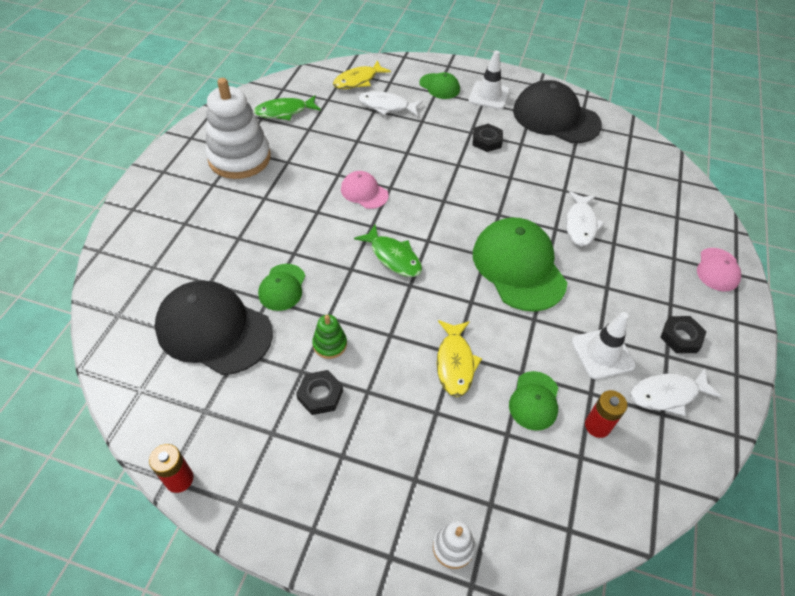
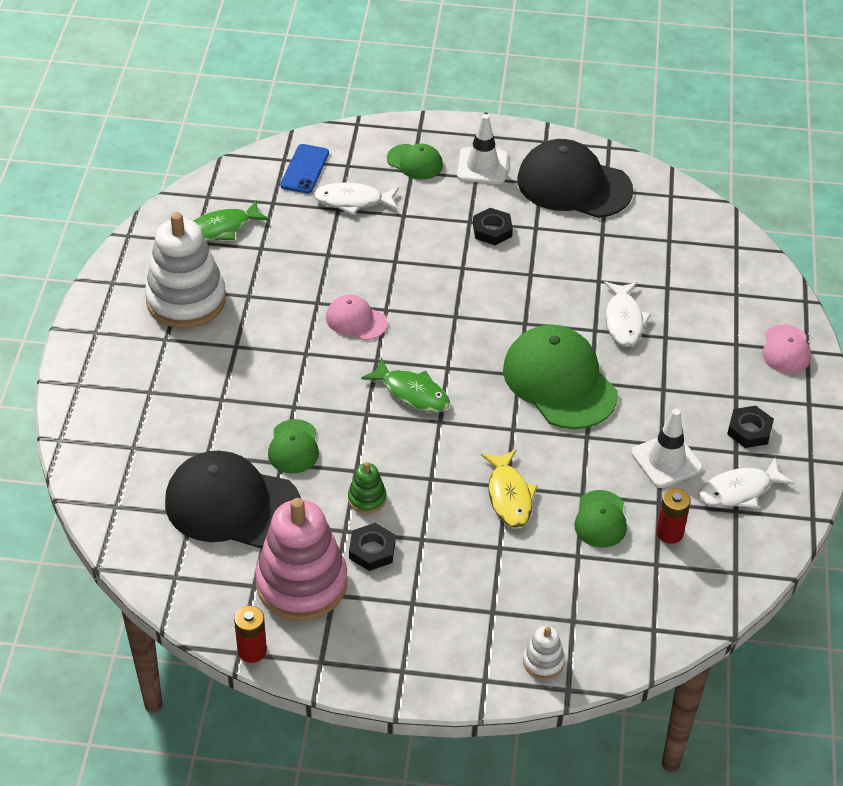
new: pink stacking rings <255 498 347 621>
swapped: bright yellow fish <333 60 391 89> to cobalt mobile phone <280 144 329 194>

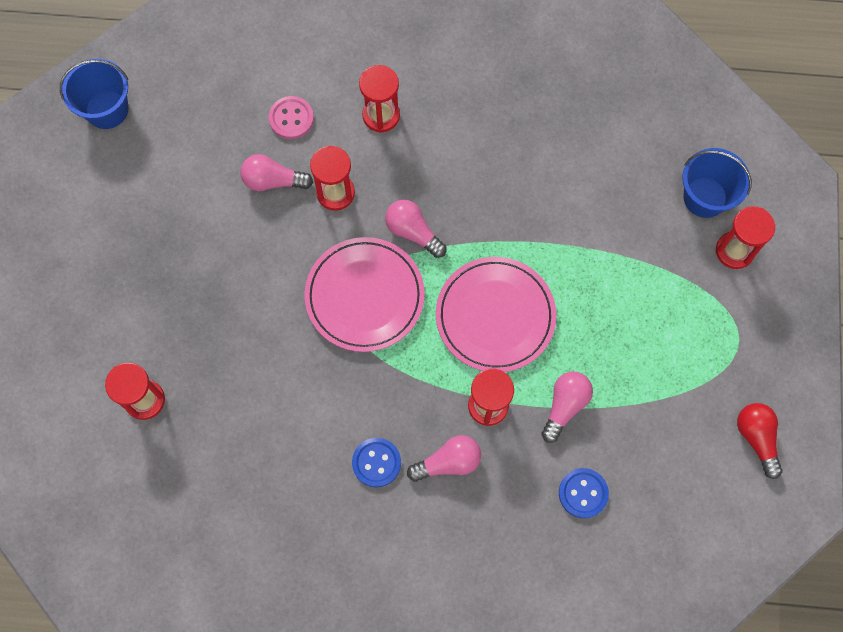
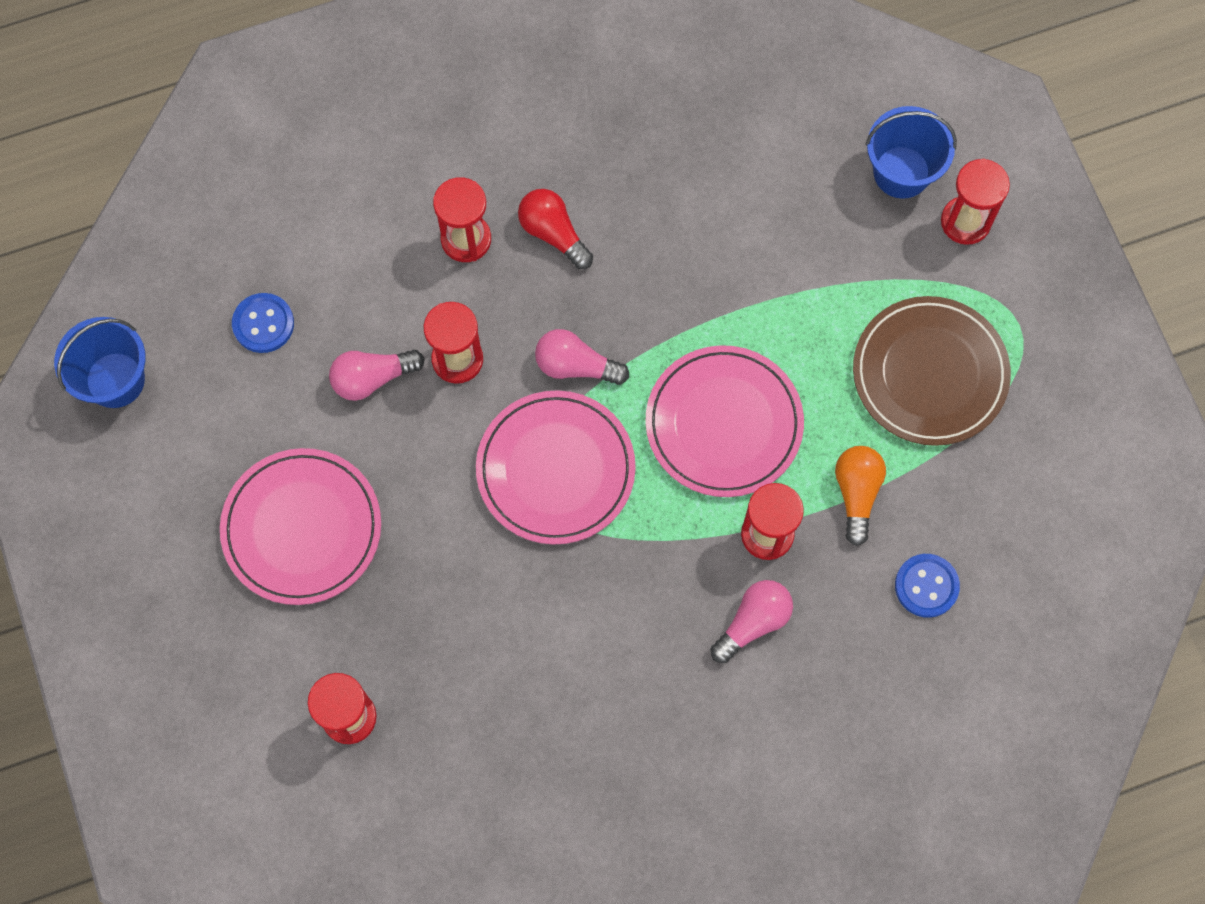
gone: pink sewing button <269 96 314 139>
new: russet flat dish <853 296 1011 446>; pink flat dish <220 448 381 605>
shifted: red bulb <737 403 783 479> to <518 189 593 269>; cobalt sewing button <352 438 401 487> to <232 293 294 353>
repainted: pink bulb <541 371 593 443> to orange-coloured bulb <835 446 886 546>

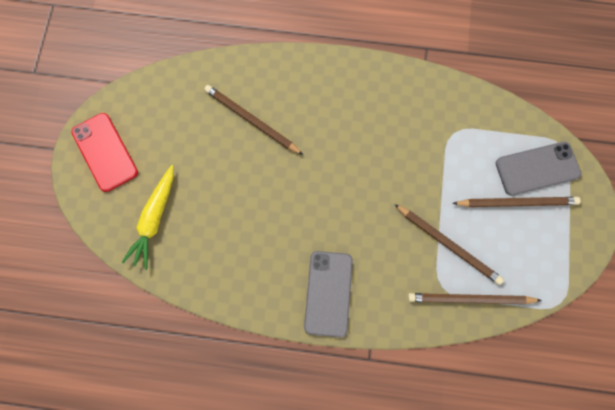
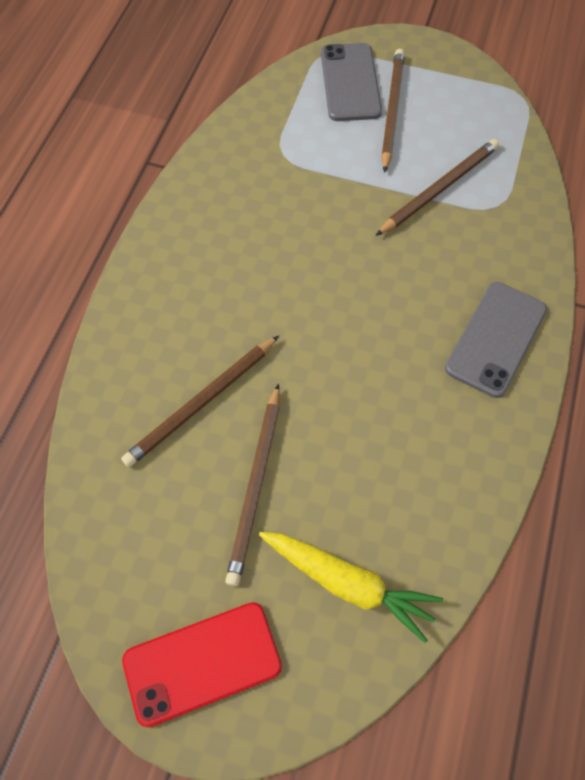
shifted: russet pencil <408 293 542 304> to <225 384 280 586>
rotated: ash-grey mobile phone <304 251 353 337> = <445 282 547 398> 75 degrees counterclockwise

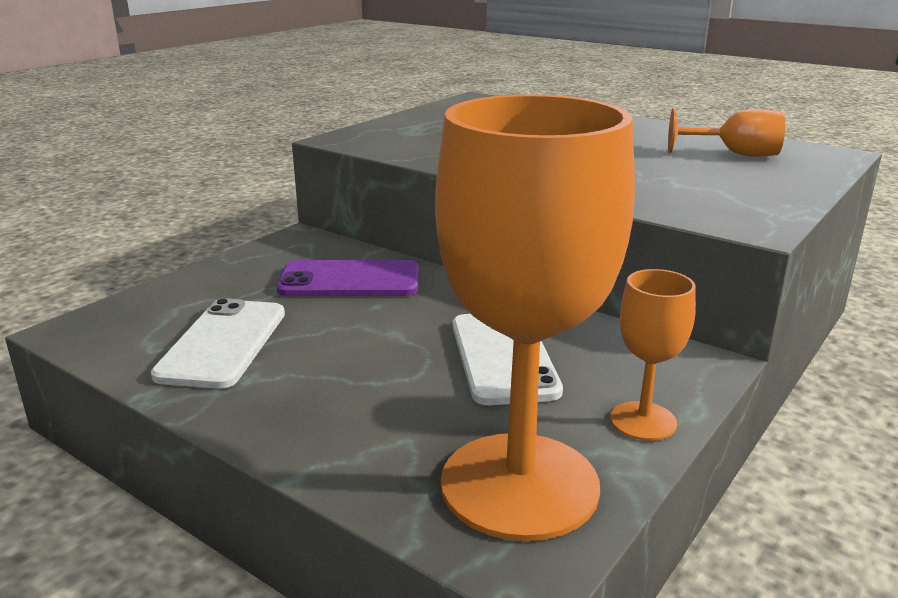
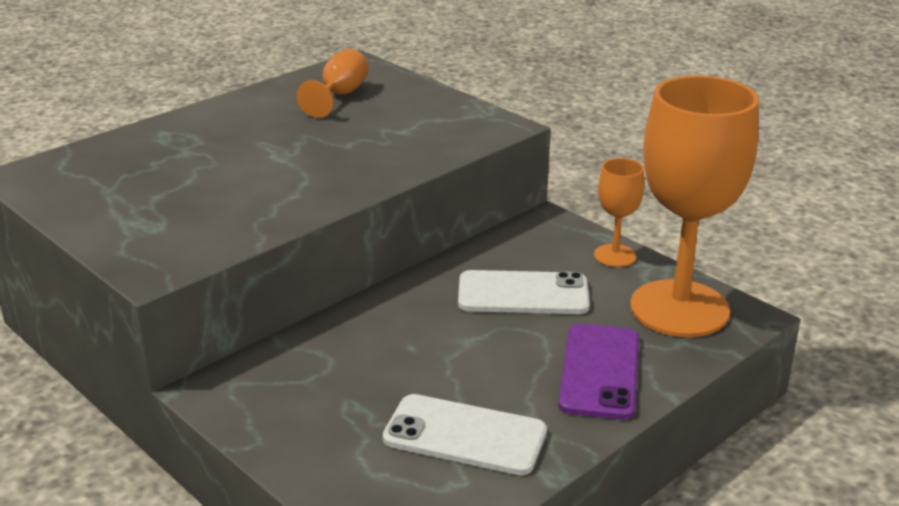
shifted: violet mobile phone <277 260 419 296> to <558 324 639 420>

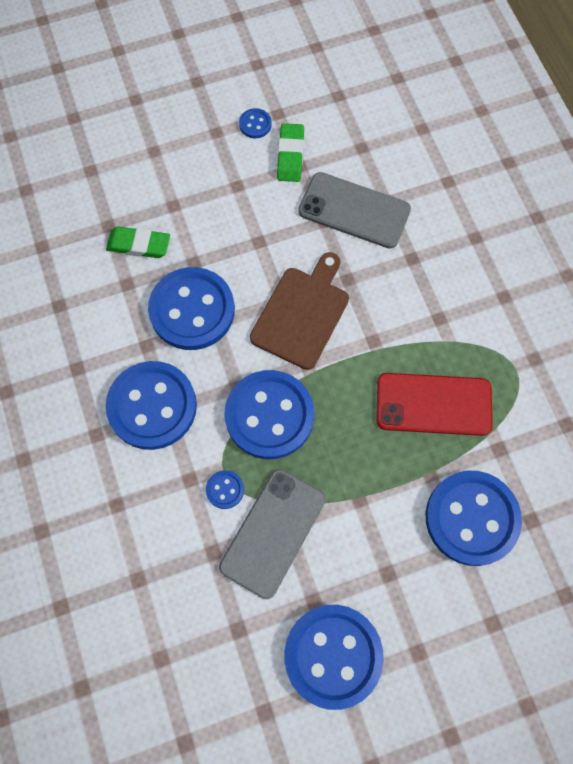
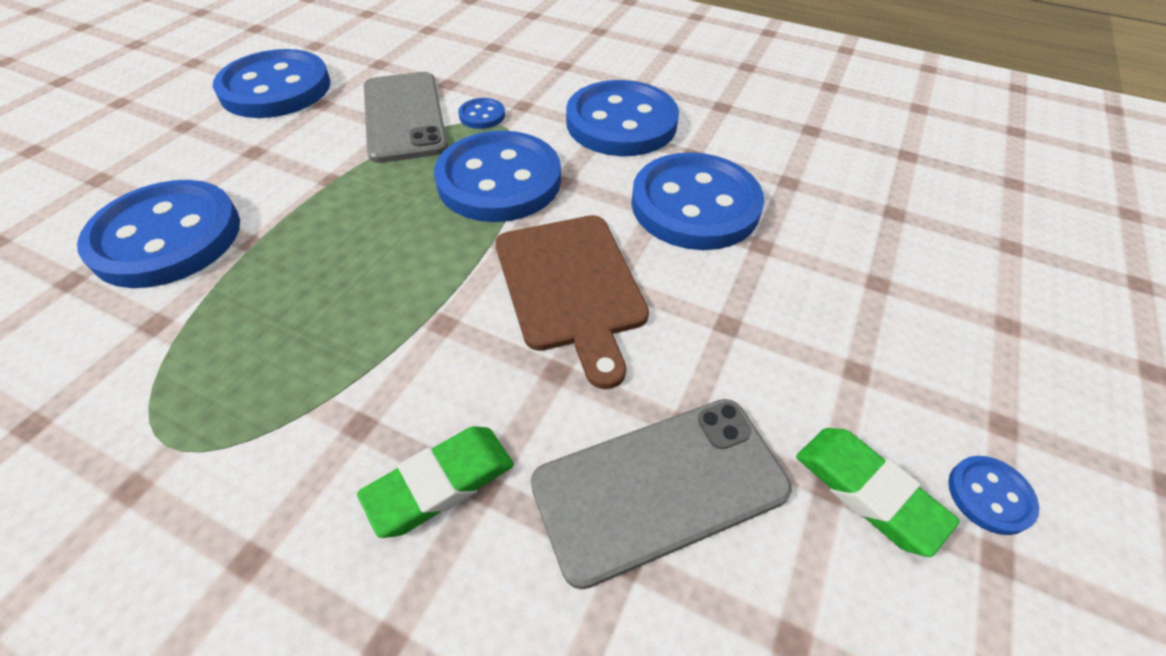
gone: red mobile phone <376 373 493 436>
shifted: emerald gum eraser <106 226 170 258> to <357 426 514 538>

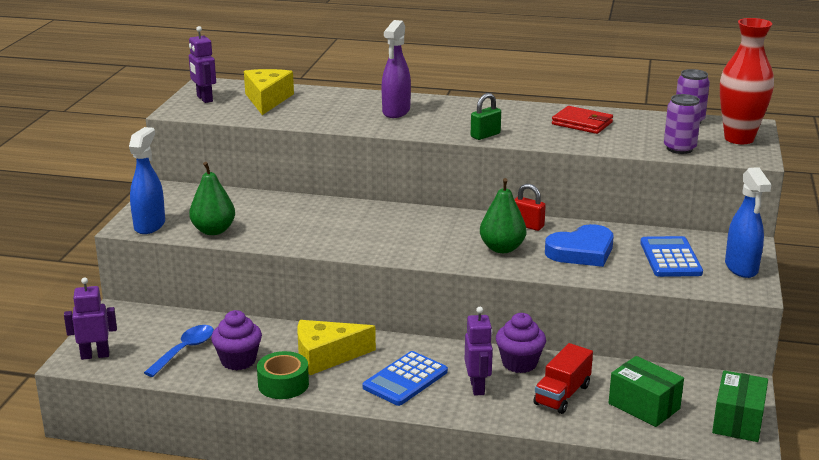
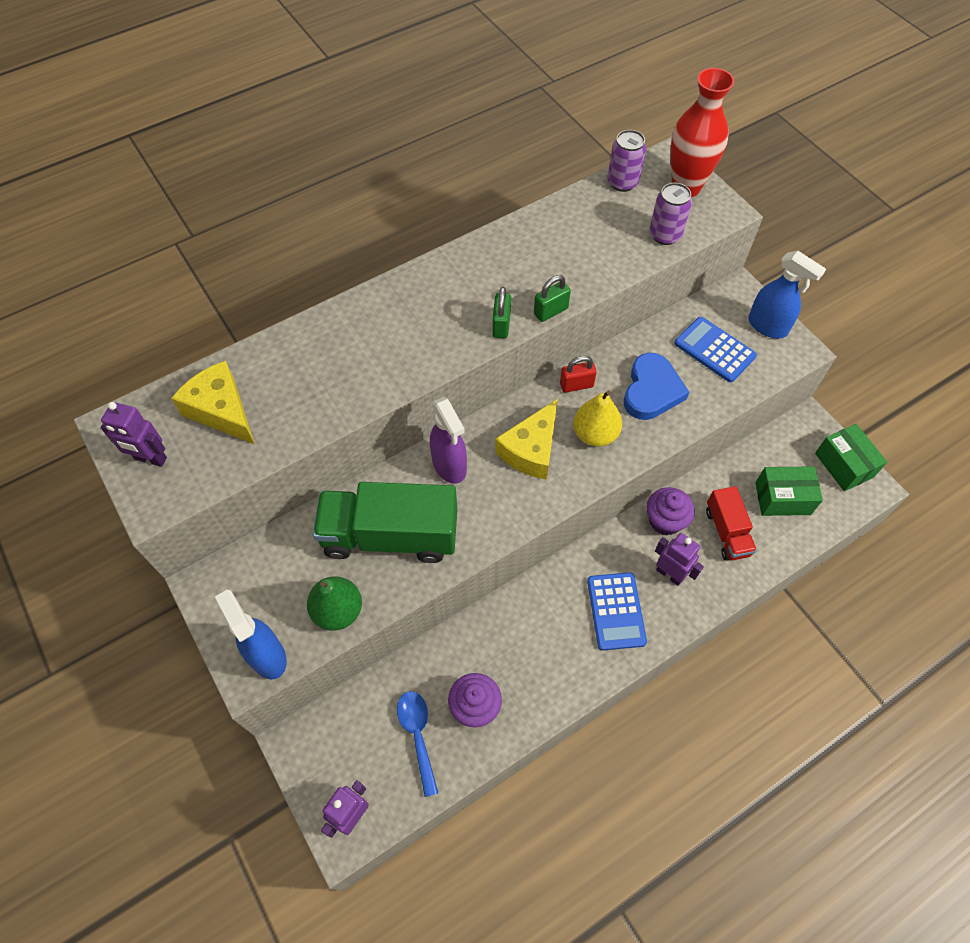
gone: red card wallet <552 106 613 134>; emerald sticky tape <257 351 309 399>
new: emerald small lock <534 275 571 322>; emerald truck <313 482 457 563>
shifted: violet spray cleaner <382 20 411 118> to <430 397 467 484>; bright yellow cheese wedge <298 320 376 375> to <495 399 558 480>
repainted: emerald pear <480 178 526 253> to bright yellow pear <573 390 622 447>

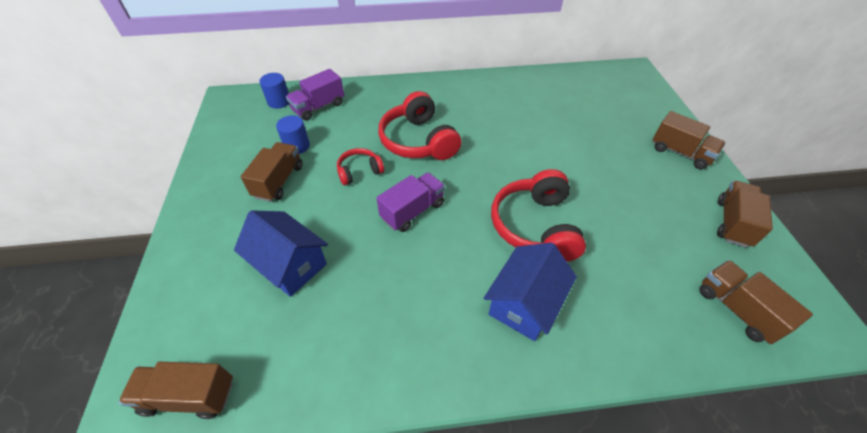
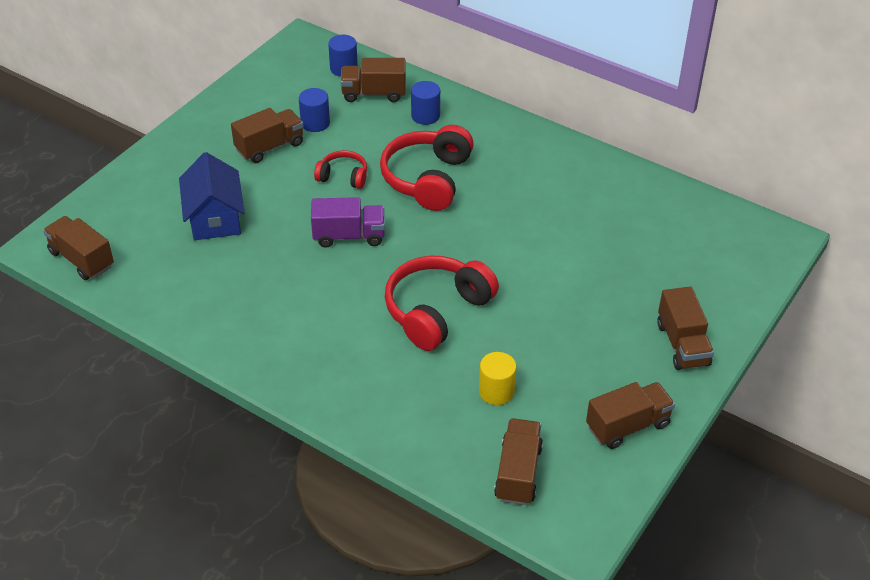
gone: cobalt toy house <484 242 577 341>
new: cobalt cylinder shape <411 81 440 125>; bright yellow cylinder shape <479 352 517 405>
repainted: violet truck <286 69 344 121> to russet truck <341 58 406 102>

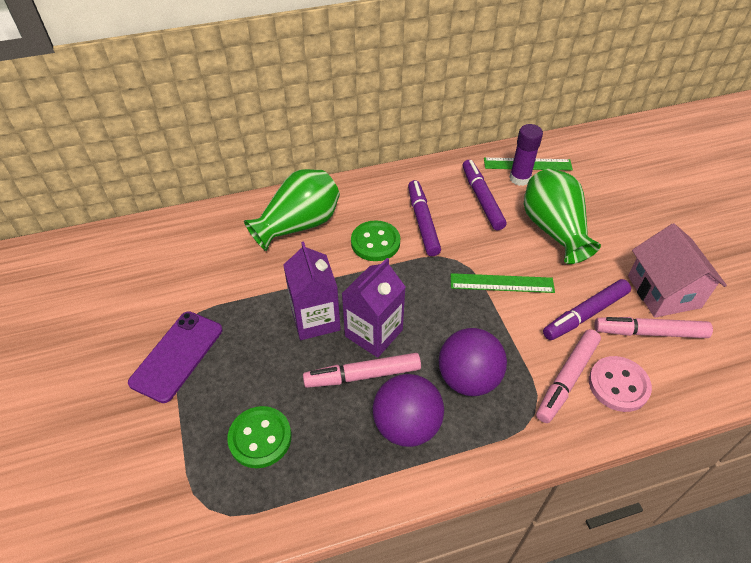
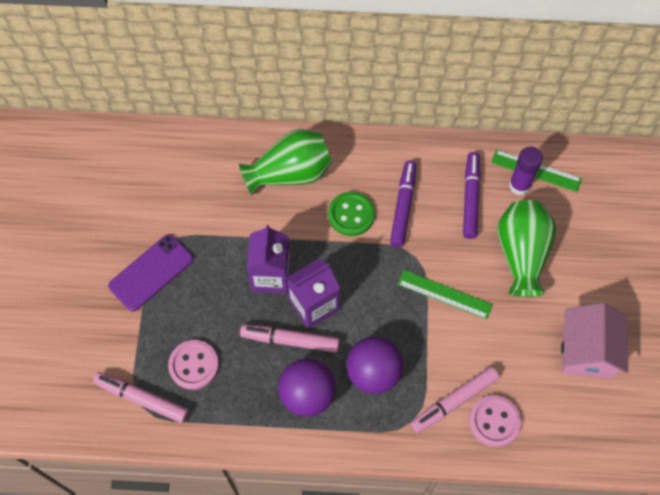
gone: violet marker <543 279 631 340>
shifted: pink marker <594 317 713 338> to <93 372 189 423>
repainted: emerald sewing button <227 406 292 468> to pink sewing button <168 340 219 390>

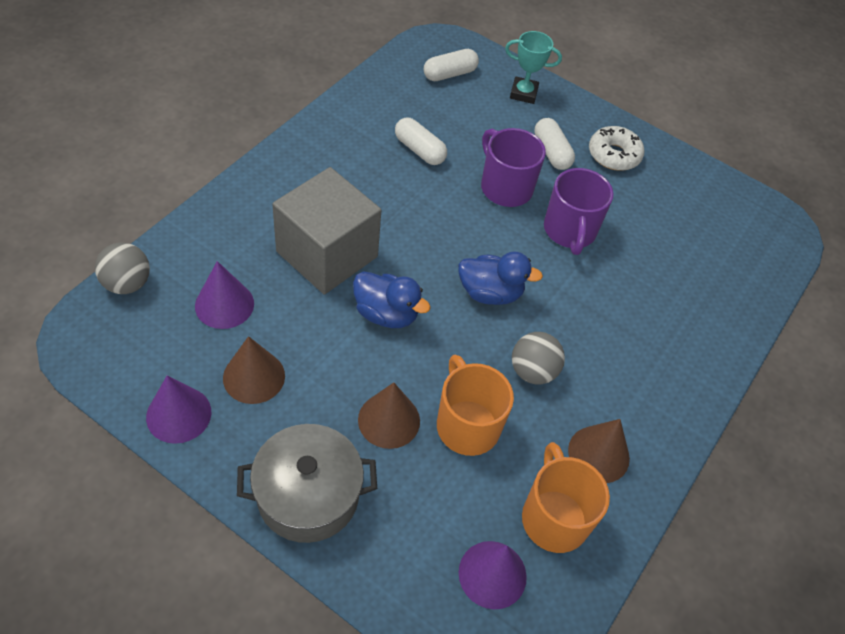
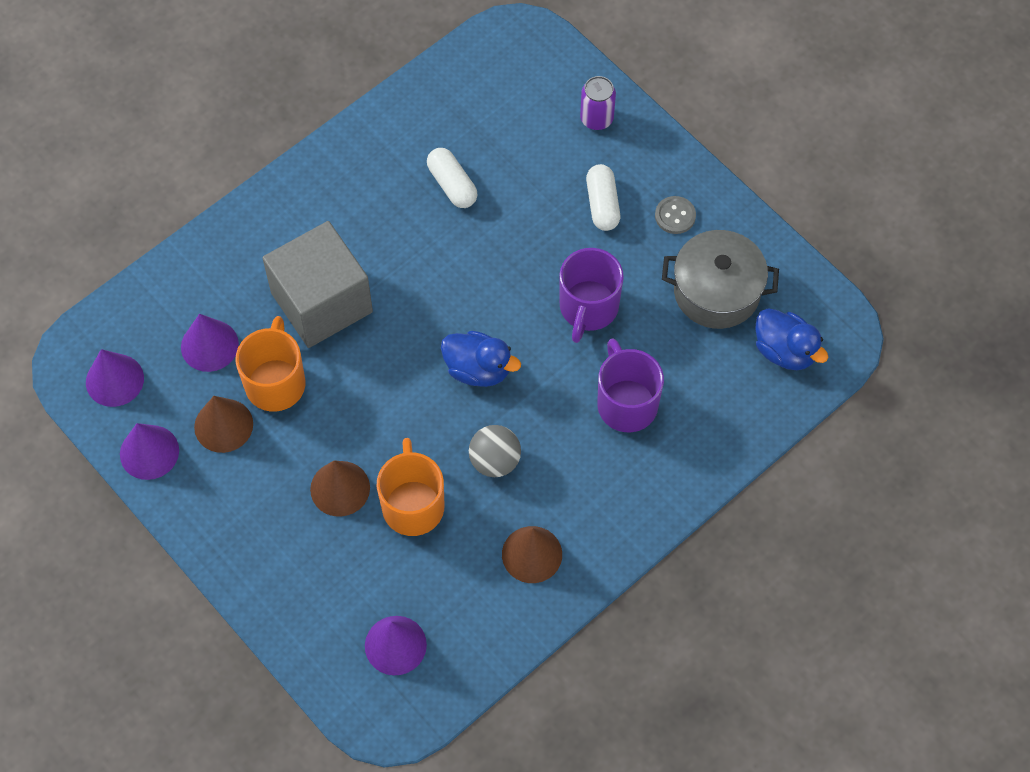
gone: white pill shape <424 49 479 81>; ash-grey sphere <95 243 150 294>
new: violet solid cone <86 349 144 407>
shifted: violet coffee mug <481 128 546 207> to <597 338 664 432>; cobalt toy duck <353 271 431 328> to <755 308 828 370>; ash-grey stockpot <237 424 377 543> to <662 230 779 329>; orange-coloured coffee mug <522 442 610 553> to <235 316 306 412>
swapped: aqua trophy <505 31 562 104> to violet soda can <580 76 616 130>; white doughnut <589 126 644 171> to ash-grey sewing button <655 196 696 234>

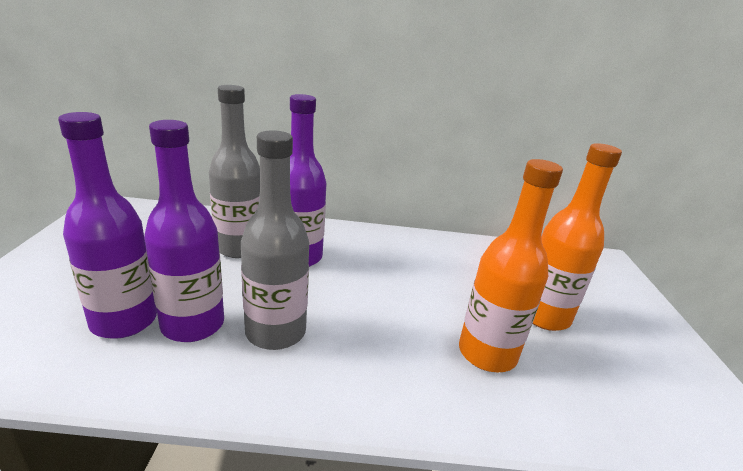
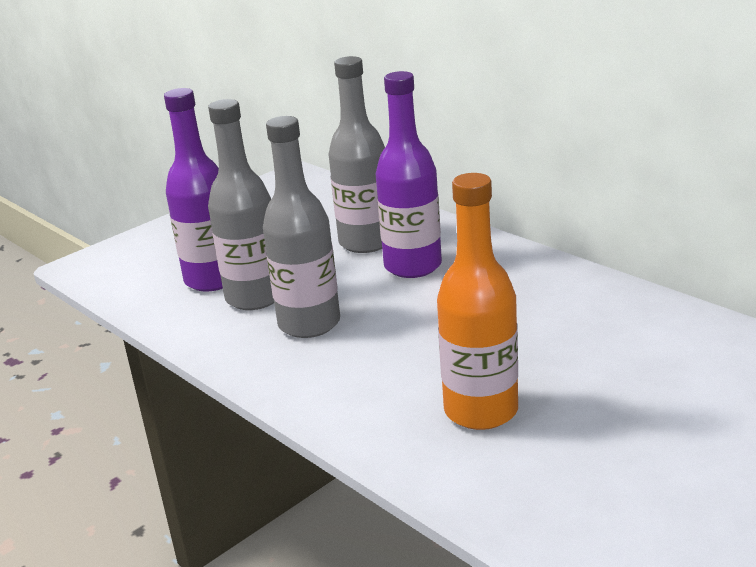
gone: orange-coloured bottle <532 143 622 331>
repainted: violet bottle <144 120 224 342> to ash-grey bottle <208 99 274 310>

